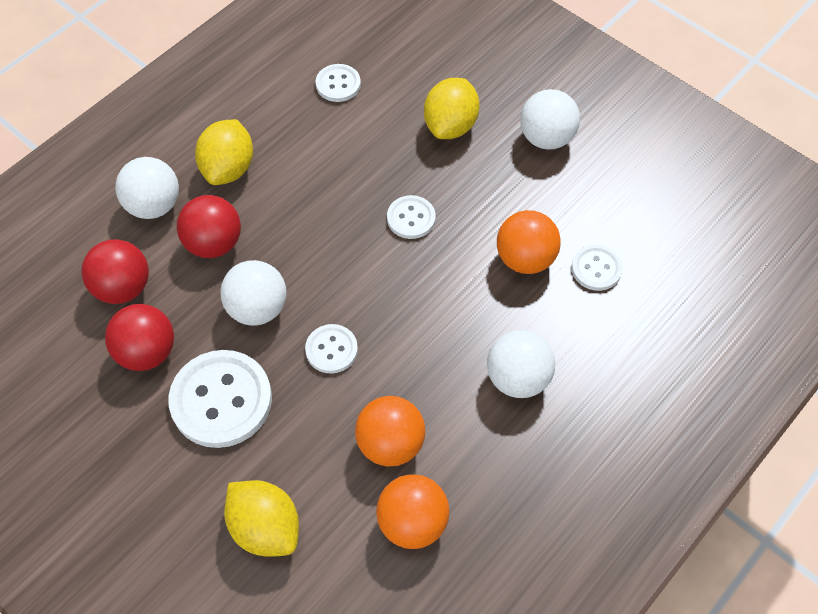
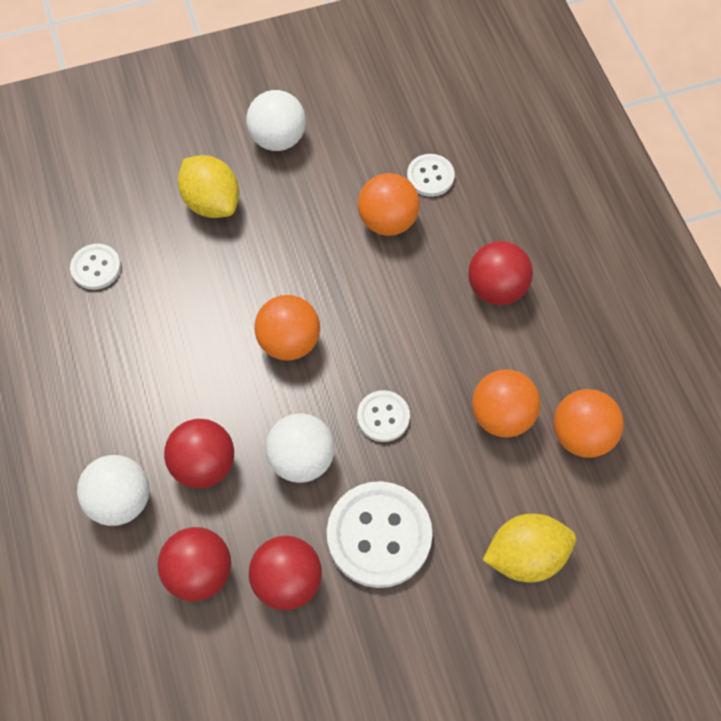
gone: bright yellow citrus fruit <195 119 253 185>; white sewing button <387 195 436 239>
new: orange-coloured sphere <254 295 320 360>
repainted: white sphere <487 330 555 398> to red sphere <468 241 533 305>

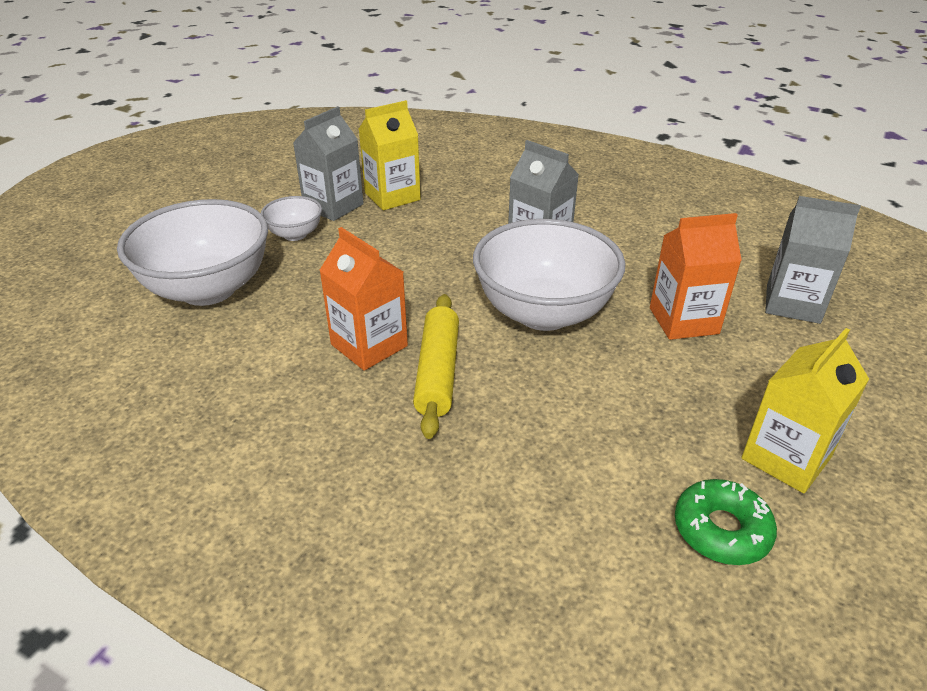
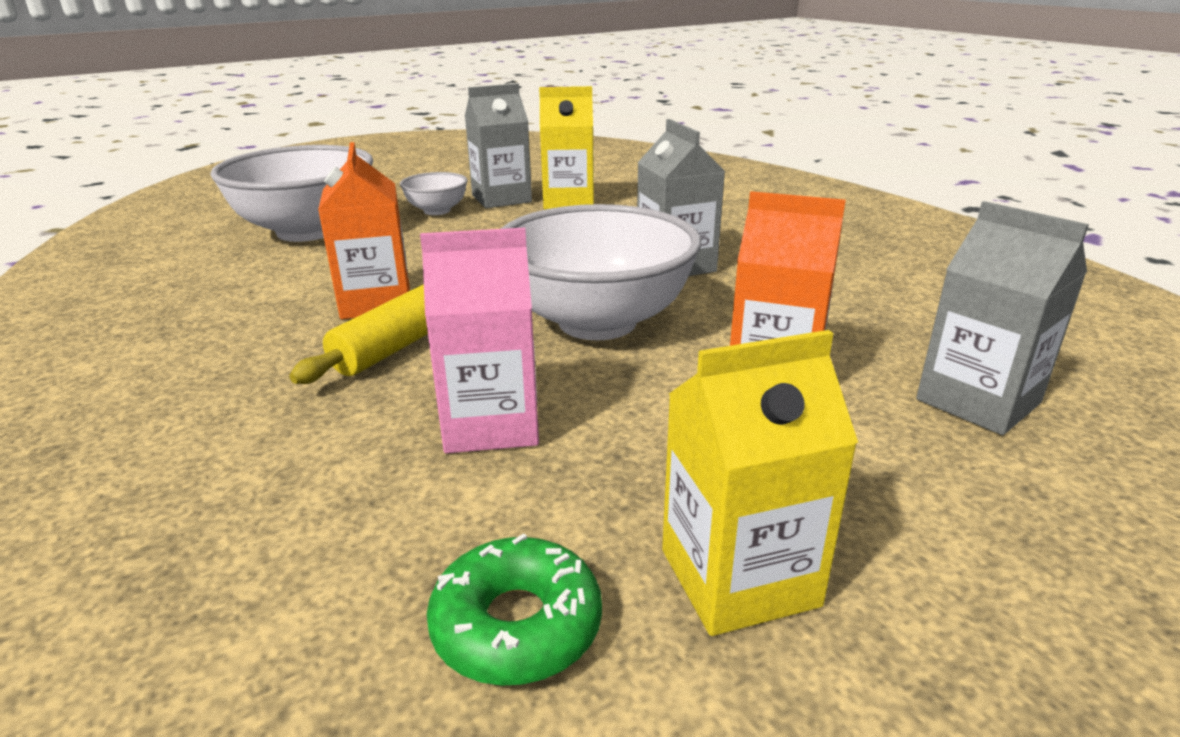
new: pink juice carton <420 228 539 453>

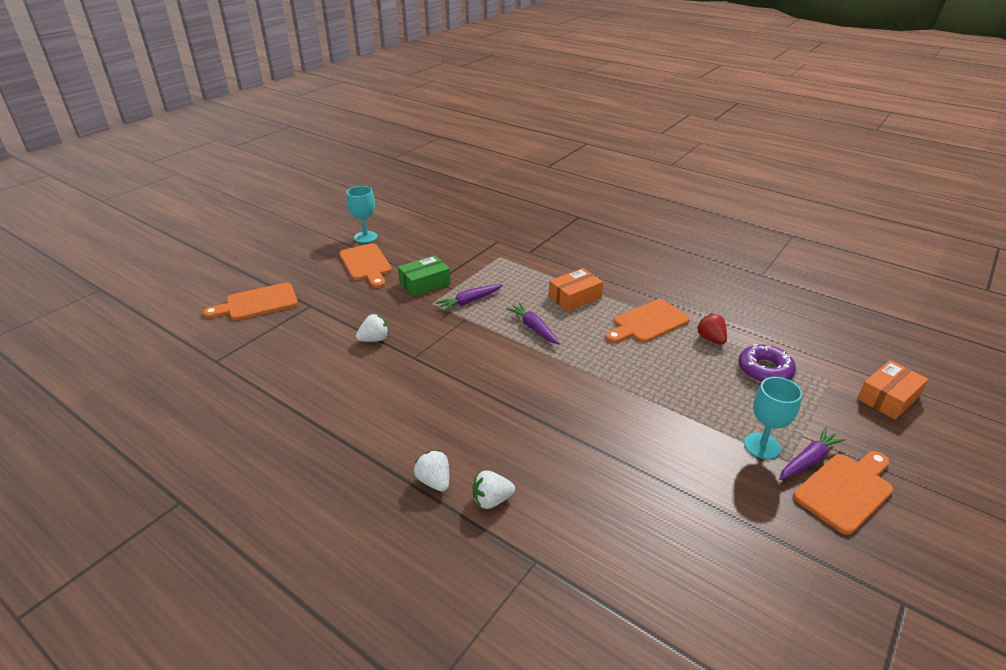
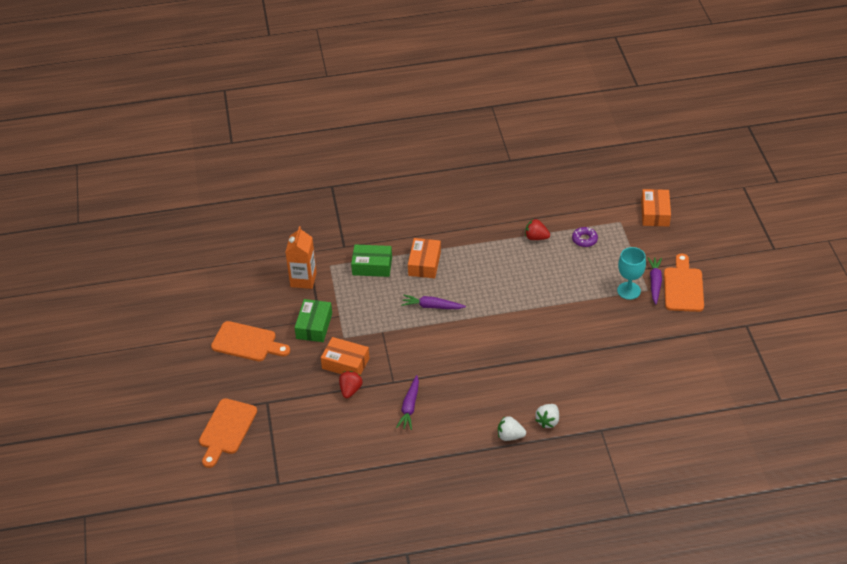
gone: aqua wine glass <347 186 377 243>; orange-coloured bread board <605 299 690 343>
new: orange-coloured juice carton <285 226 317 289>; emerald box <351 245 392 277>; orange-coloured box <321 337 369 375>
shifted: violet carrot <436 284 503 311> to <396 375 419 430>
repainted: white strawberry <356 314 389 342> to red strawberry <339 371 363 398>
scaled: violet doughnut <738 344 796 383> = <572 227 598 247> x0.65

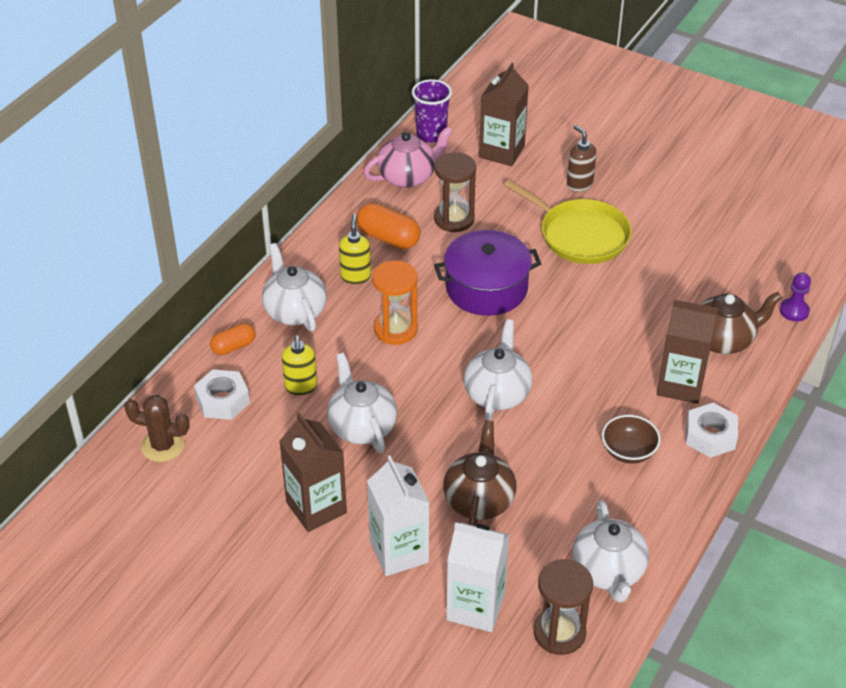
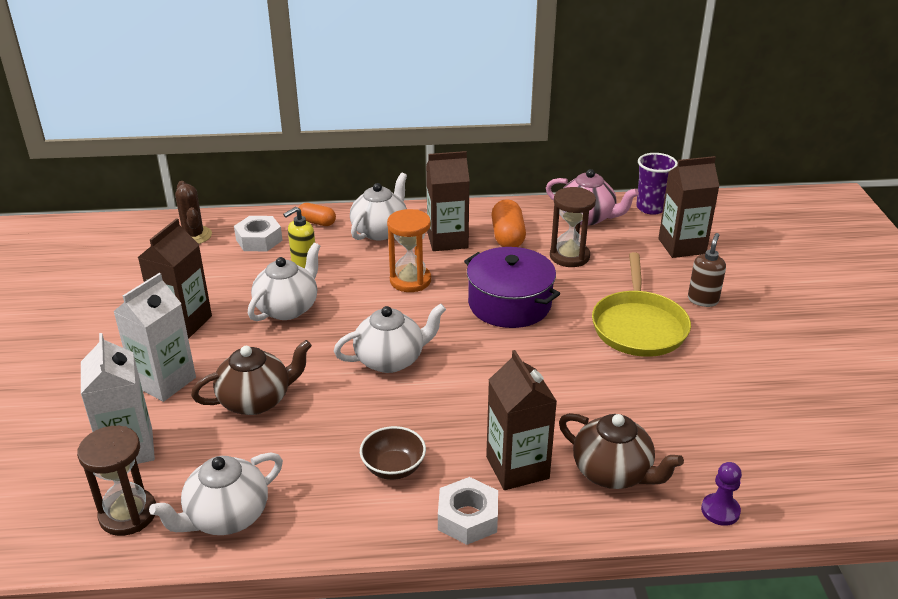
swapped: bright yellow pump bottle <339 214 371 284> to russet juice carton <426 151 470 251>

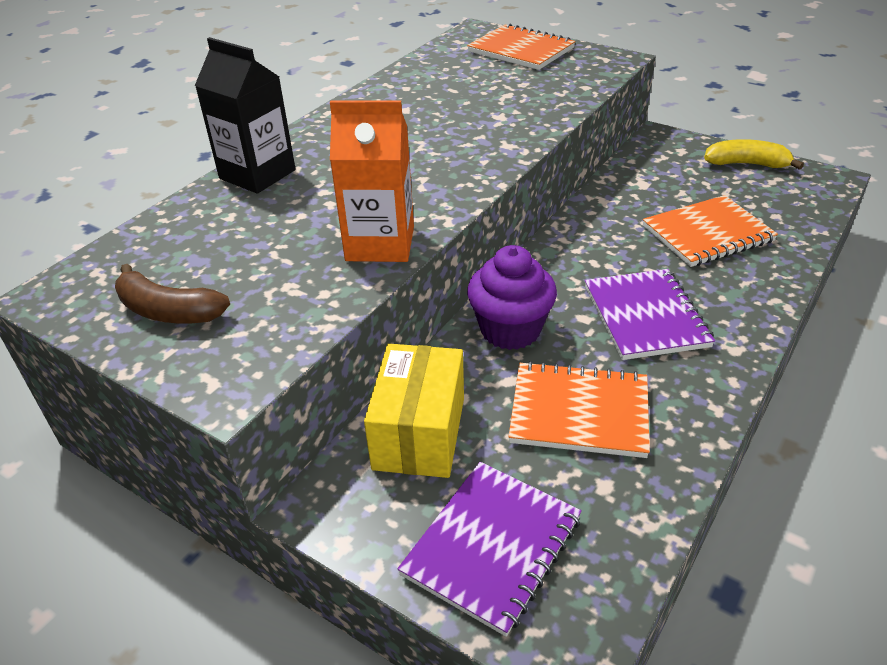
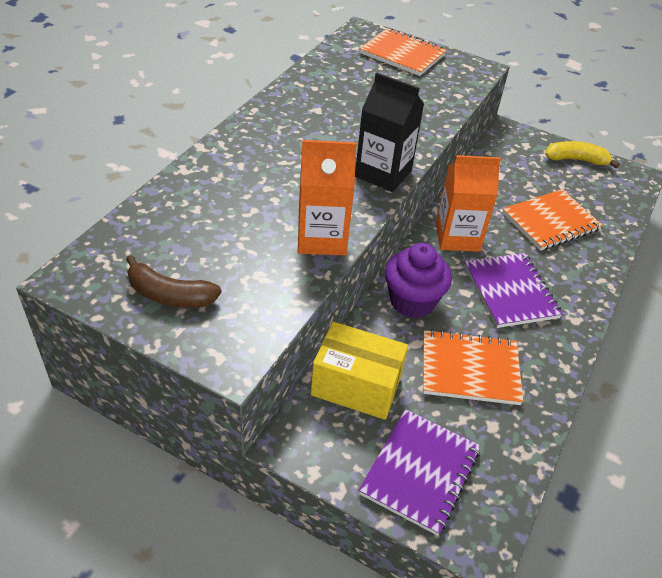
new: orange-coloured juice carton <436 155 501 252>
shifted: black juice carton <195 37 296 194> to <355 73 424 192>
rotated: bright yellow box <364 343 464 478> = <311 322 408 420> 75 degrees counterclockwise

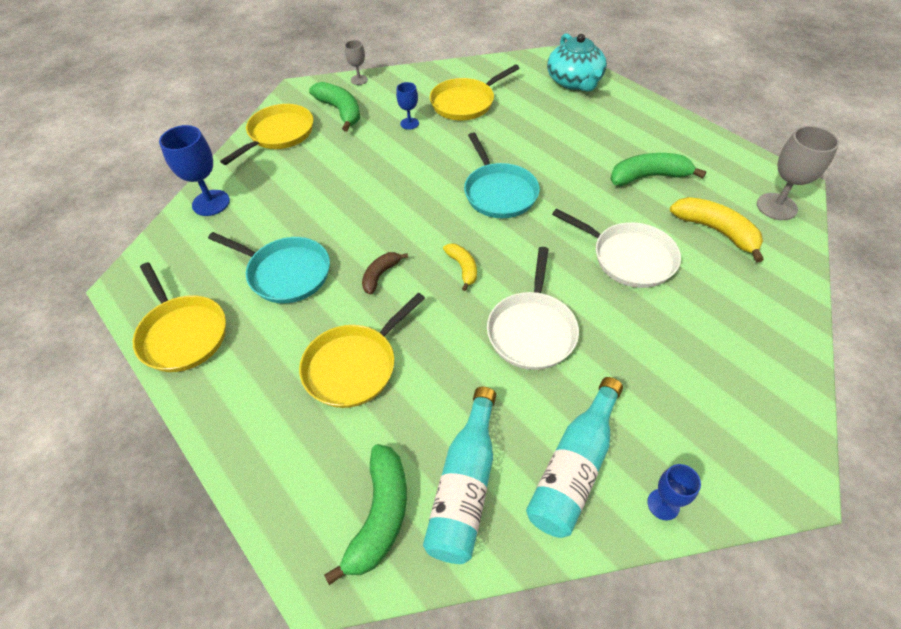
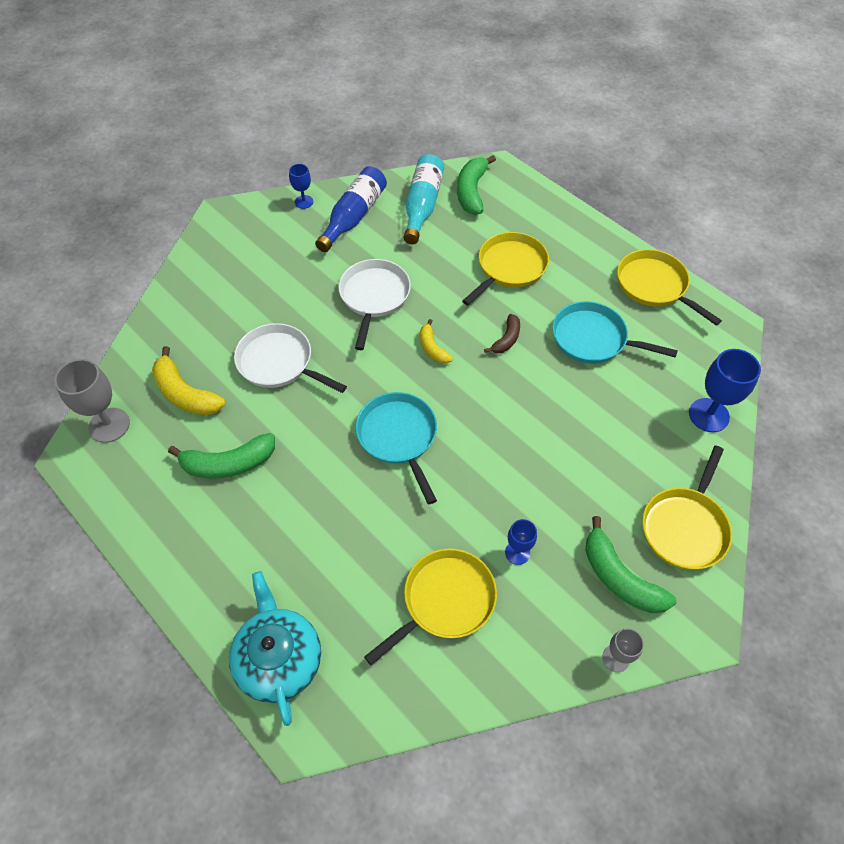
repainted: aqua bottle <526 377 623 538> to cobalt bottle <315 166 387 252>

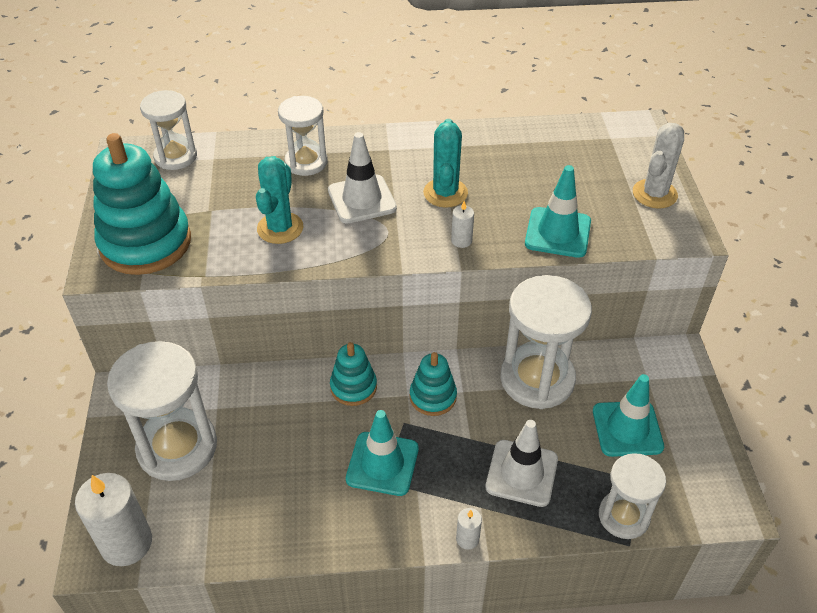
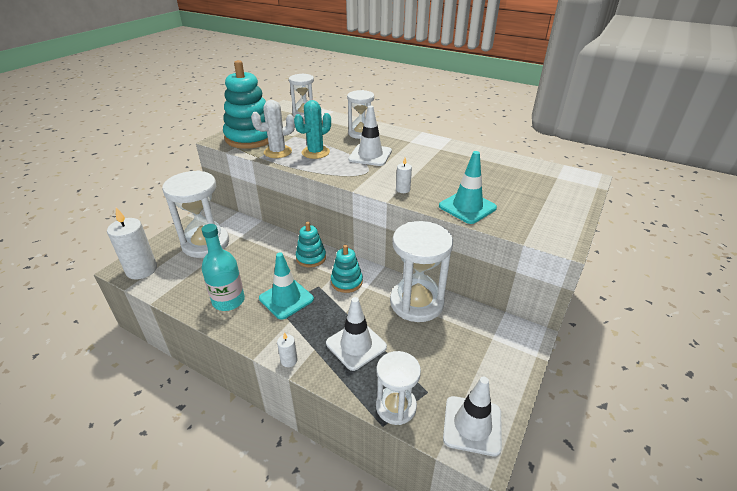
gone: aqua saguaro cactus <423 119 468 208>; aqua traffic cone <593 374 664 457>
new: aqua bottle <202 224 245 311>; white traffic cone <443 376 502 456>
shifted: white saguaro cactus <633 123 684 209> to <251 100 295 158>

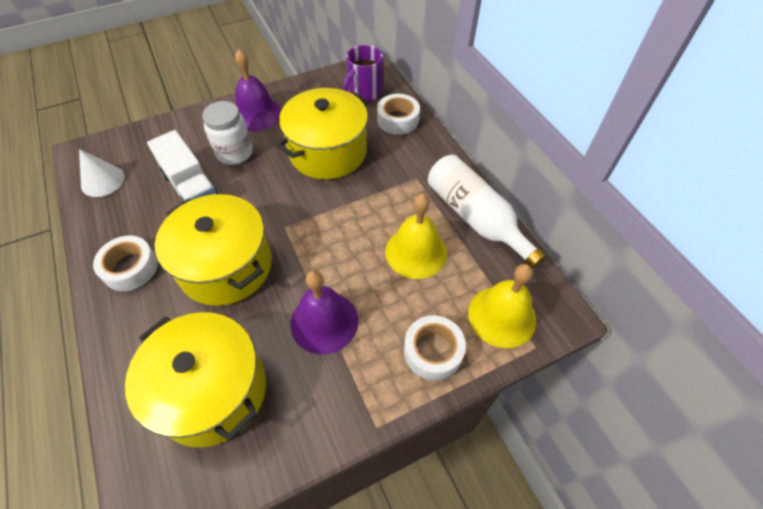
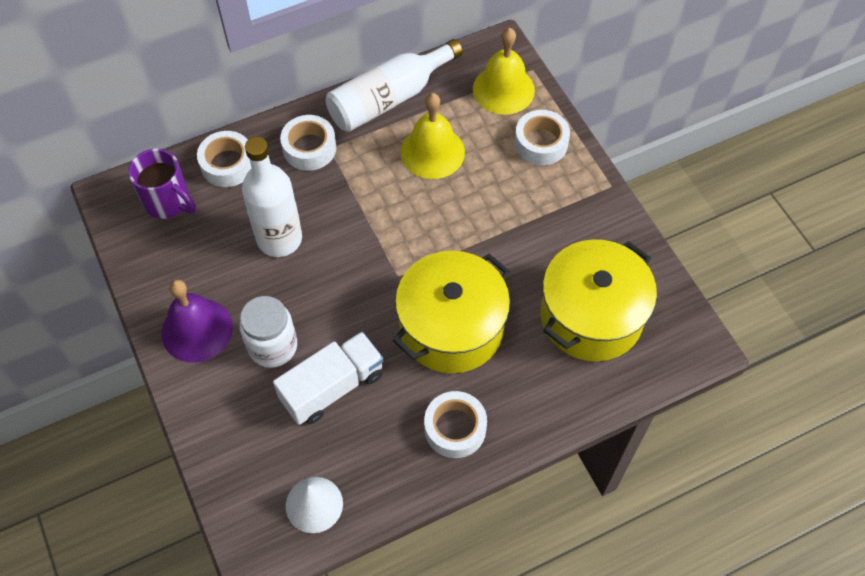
gone: violet school bell <290 270 358 354>
new: white sticky tape <280 115 336 171>
swapped: bright yellow stockpot <276 88 369 179> to white bottle <242 137 302 257>

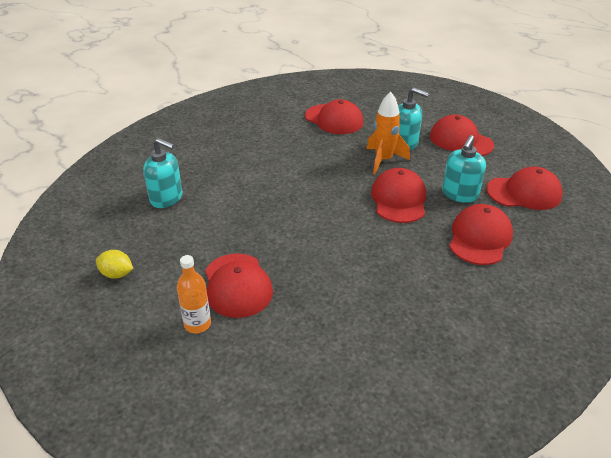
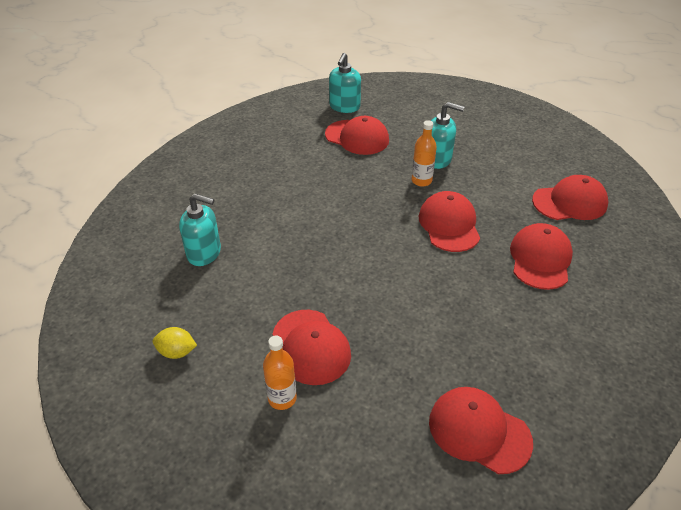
shifted: red peaked cap <430 114 494 156> to <429 387 533 474>; aqua pump bottle <442 135 486 203> to <329 53 361 113>
swapped: orange-coloured toy rocket <367 91 410 174> to orange-coloured bottle <412 120 437 187>

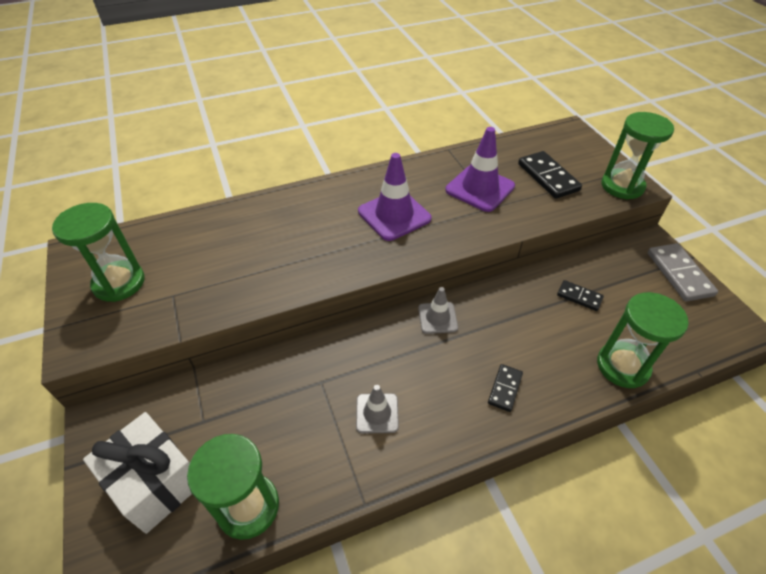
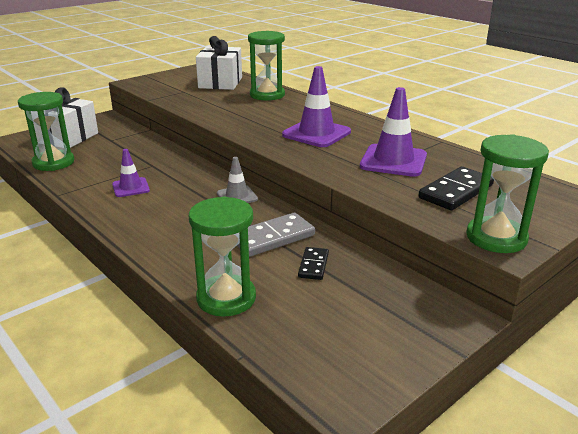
gone: black domino piece <488 364 523 412>
new: white gift <196 36 242 90>
shifted: emerald sand timer <52 203 145 302> to <248 31 285 101>; ash-grey domino piece <648 243 718 302> to <237 213 315 257>
repainted: ash-grey traffic cone <356 385 399 434> to violet traffic cone <112 149 150 197>

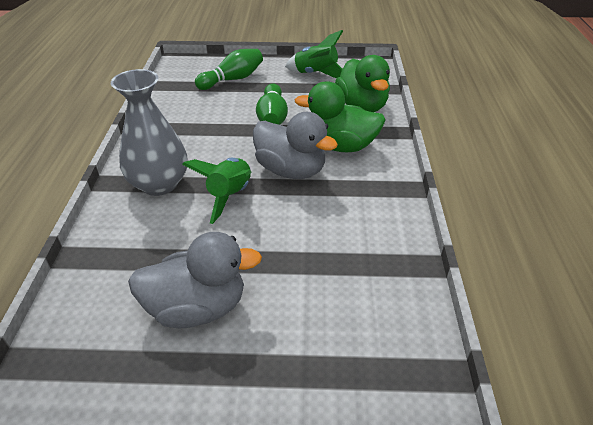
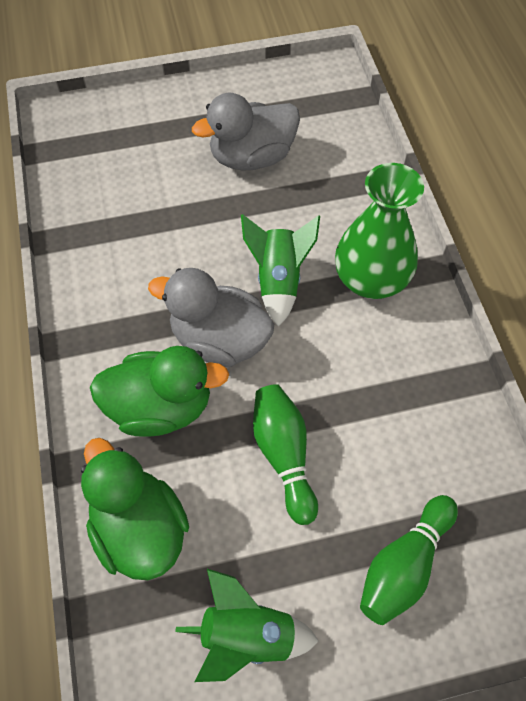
repainted: ash-grey flower vase <111 69 187 196> to emerald flower vase <335 163 424 299>

